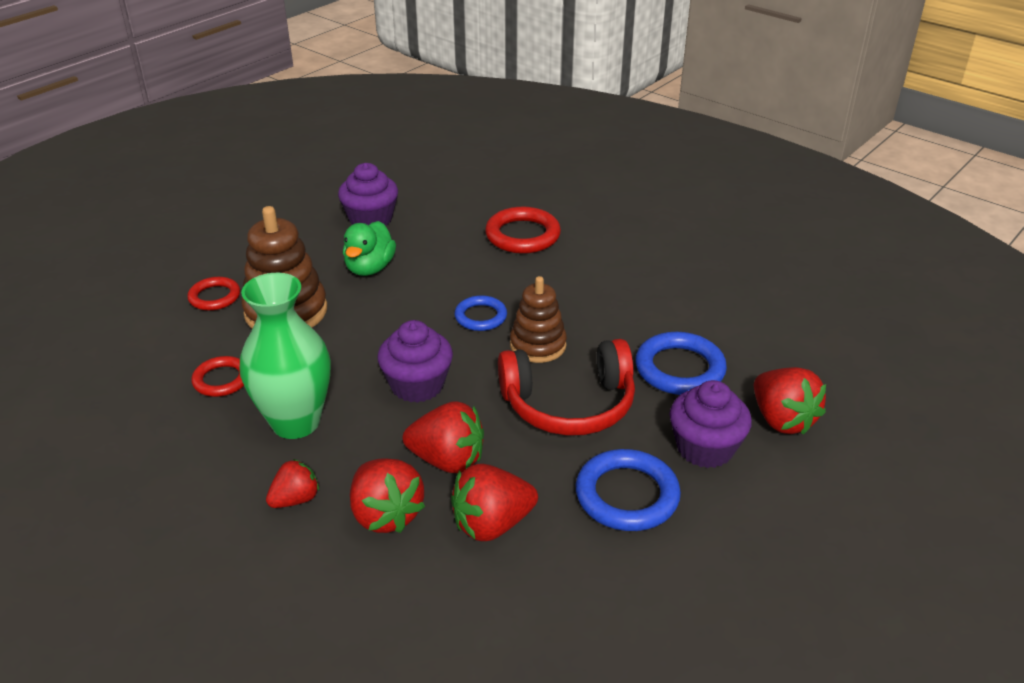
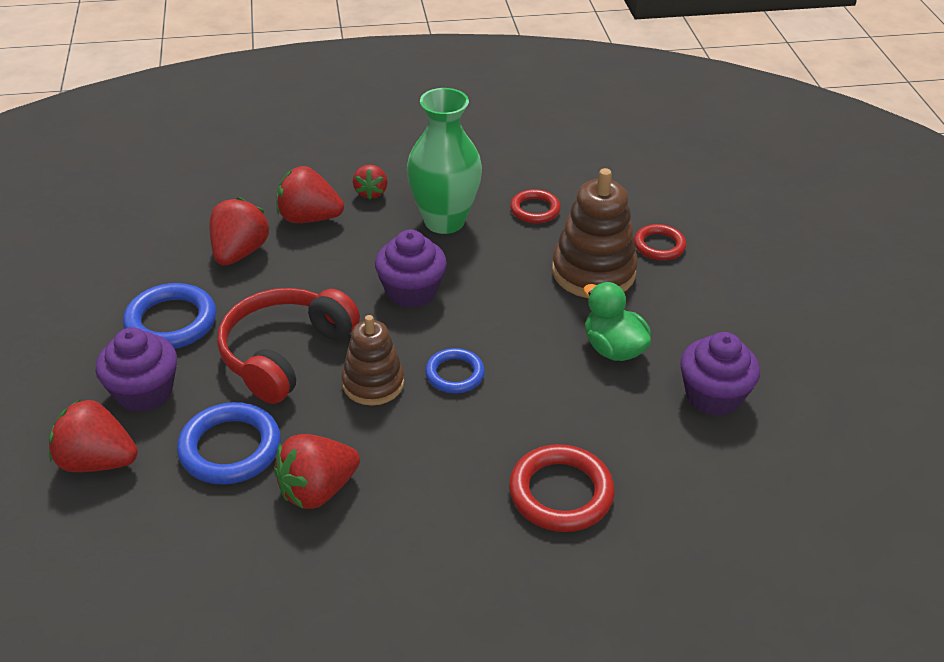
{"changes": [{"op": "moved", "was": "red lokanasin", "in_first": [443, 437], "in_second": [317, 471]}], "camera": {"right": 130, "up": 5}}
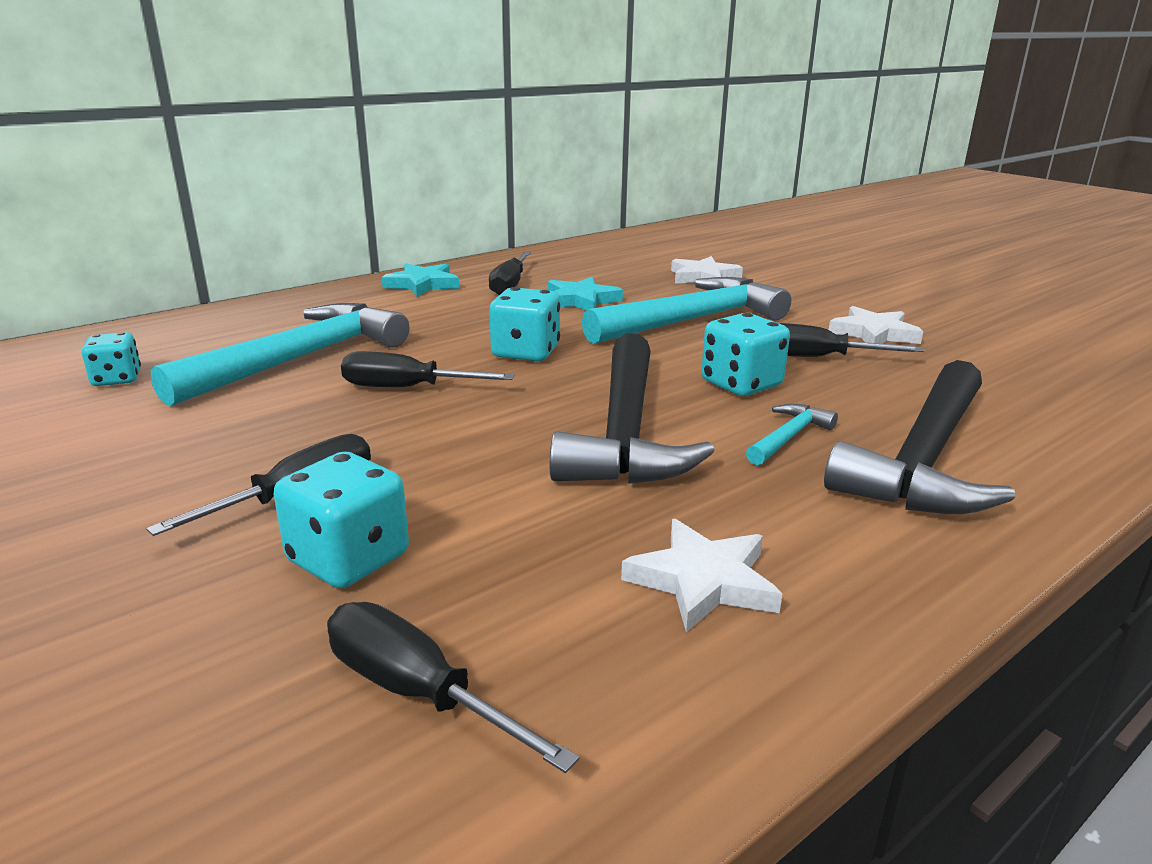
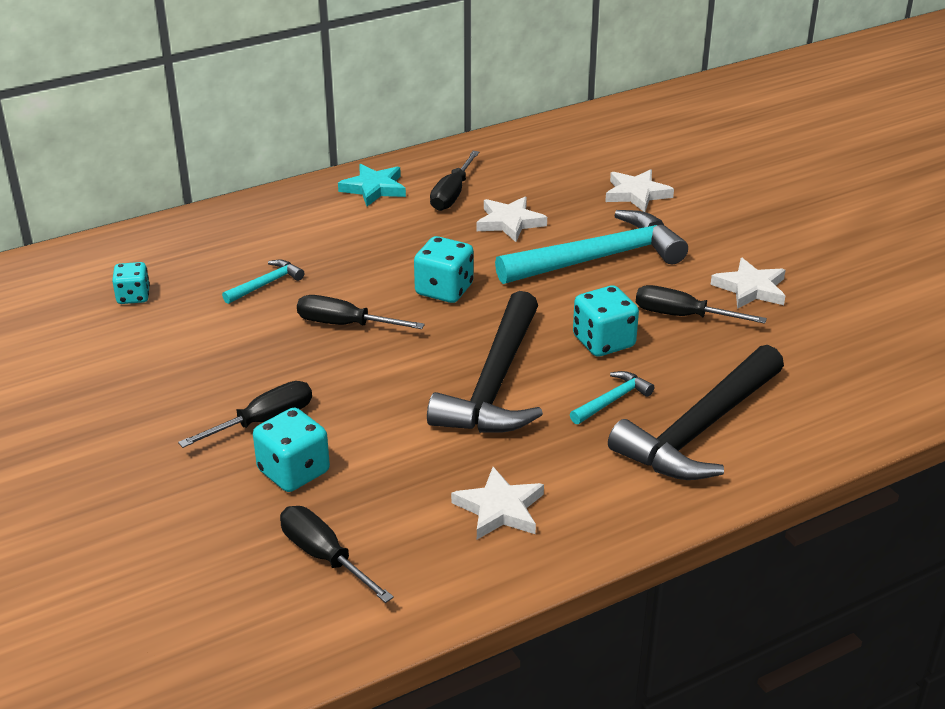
{"changes": [{"op": "recoloured", "was": "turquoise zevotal", "now": "white zevotal", "in_first": [585, 293], "in_second": [511, 219]}, {"op": "resized", "was": "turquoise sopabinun", "in_first": [280, 355], "in_second": [263, 282], "ratio": 0.44}], "camera": {"right": 10, "up": 10}}
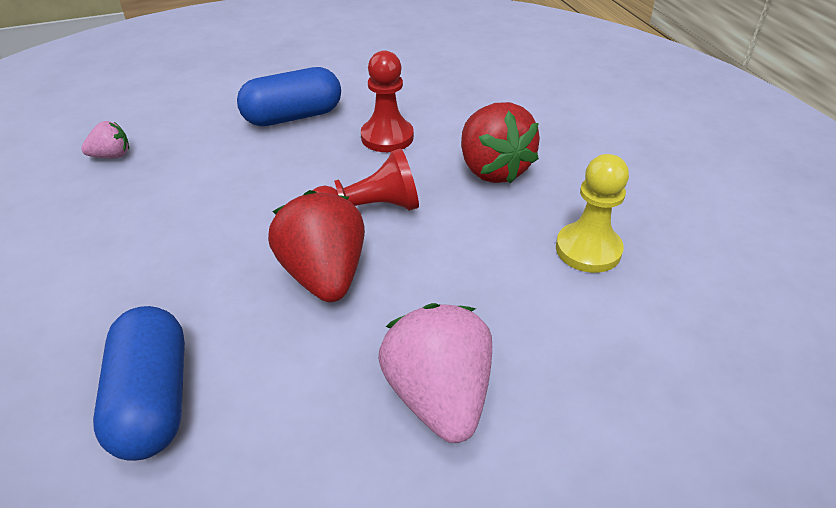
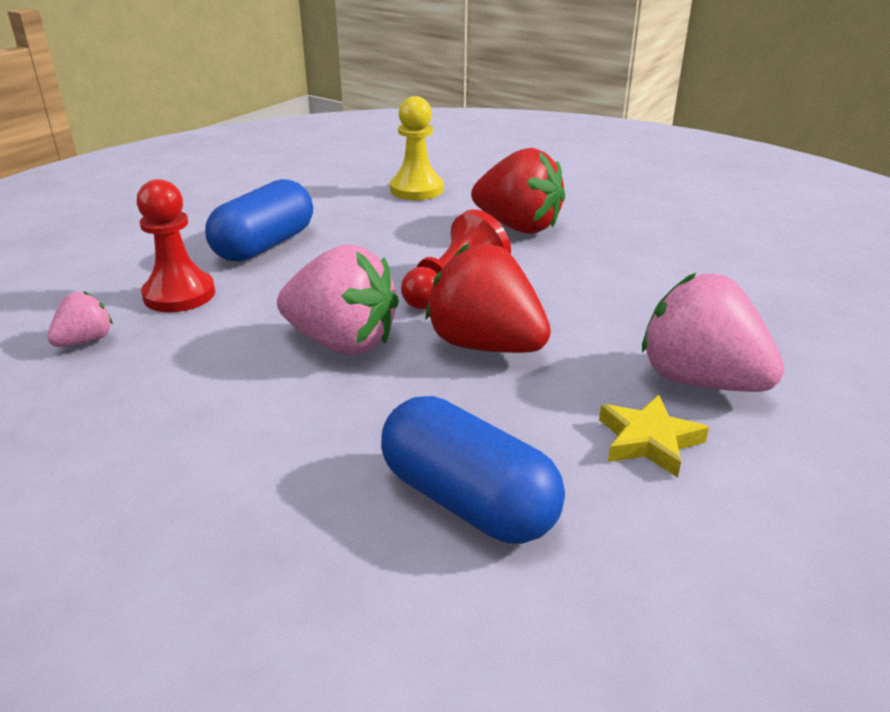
{"changes": [{"op": "added", "now": "pink lokanasin", "in_second": [338, 299]}, {"op": "added", "now": "yellow zevotal", "in_second": [654, 436]}, {"op": "moved", "was": "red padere", "in_first": [387, 101], "in_second": [176, 245]}, {"op": "moved", "was": "yellow padere", "in_first": [592, 213], "in_second": [416, 148]}], "camera": {"right": -35, "up": -10}}
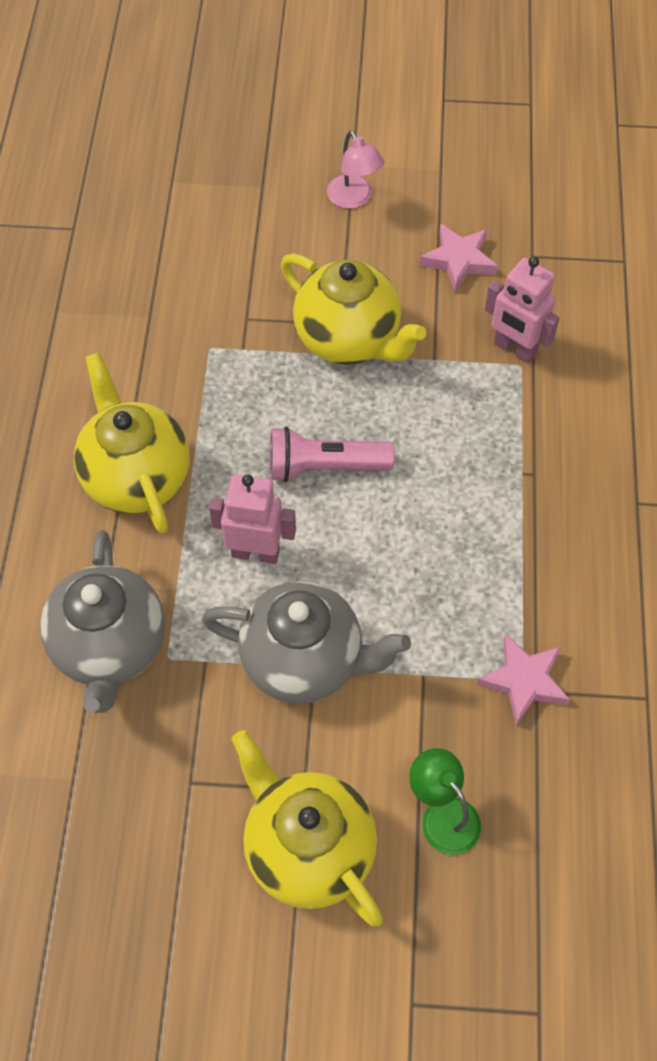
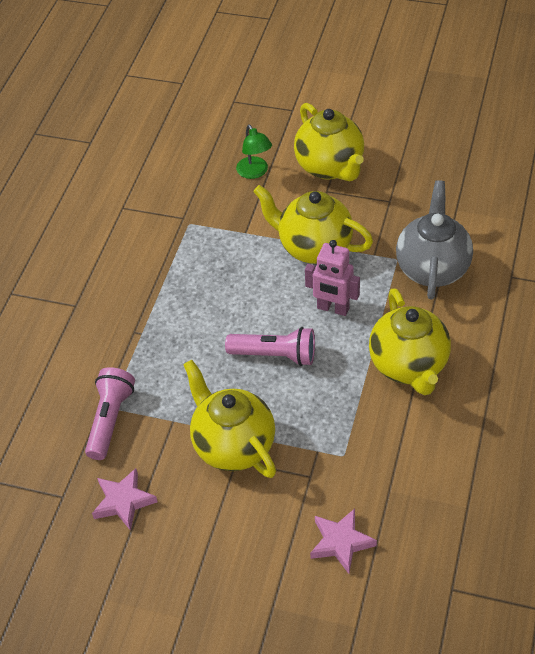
{"changes": [{"op": "removed", "was": "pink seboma", "in_first": [355, 170]}, {"op": "moved", "was": "pink zevotal", "in_first": [523, 679], "in_second": [343, 541]}, {"op": "replaced", "was": "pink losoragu", "now": "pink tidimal", "in_first": [522, 310], "in_second": [110, 413]}, {"op": "recoloured", "was": "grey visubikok", "now": "yellow visubikok", "in_first": [306, 642], "in_second": [313, 224]}], "camera": {"right": -165, "up": -10}}
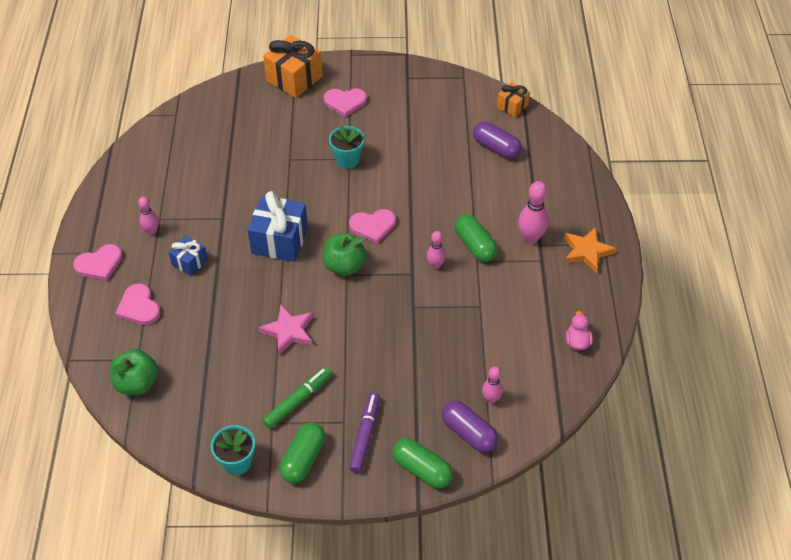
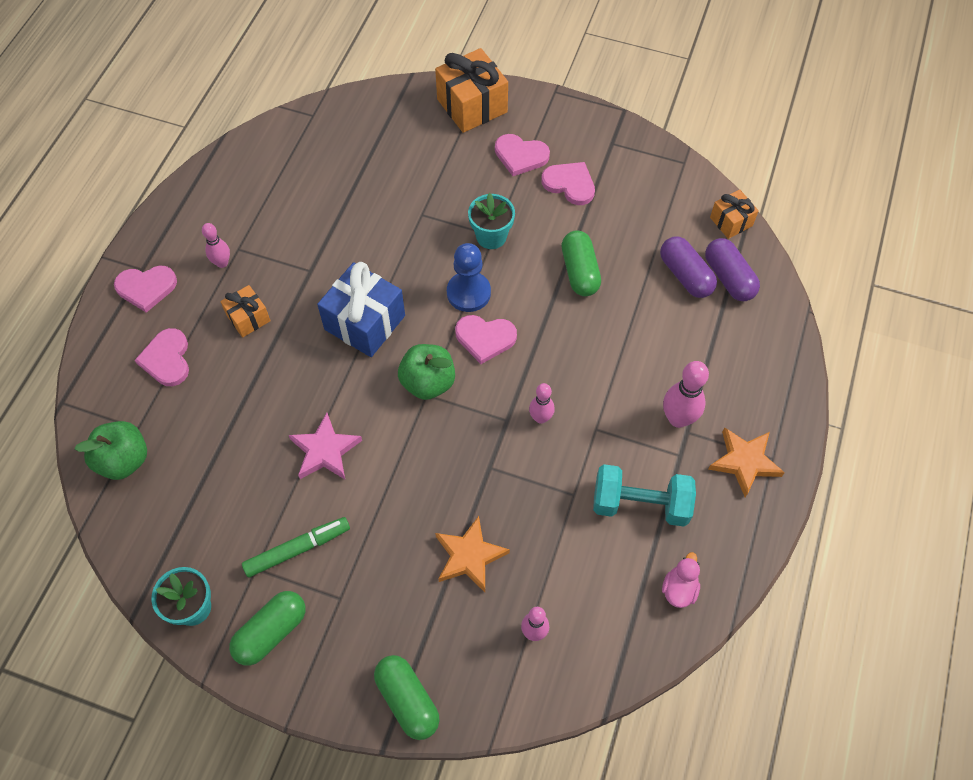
{"changes": [{"op": "removed", "was": "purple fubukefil", "in_first": [364, 432]}, {"op": "added", "now": "orange zevotal", "in_second": [472, 554]}, {"op": "added", "now": "blue padere", "in_second": [469, 277]}, {"op": "added", "now": "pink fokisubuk", "in_second": [568, 183]}, {"op": "added", "now": "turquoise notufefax", "in_second": [644, 495]}, {"op": "moved", "was": "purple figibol", "in_first": [470, 426], "in_second": [732, 269]}, {"op": "moved", "was": "green figibol", "in_first": [476, 238], "in_second": [581, 263]}, {"op": "recoloured", "was": "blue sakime", "now": "orange sakime", "in_first": [188, 255], "in_second": [245, 311]}], "camera": {"right": 20, "up": 10}}
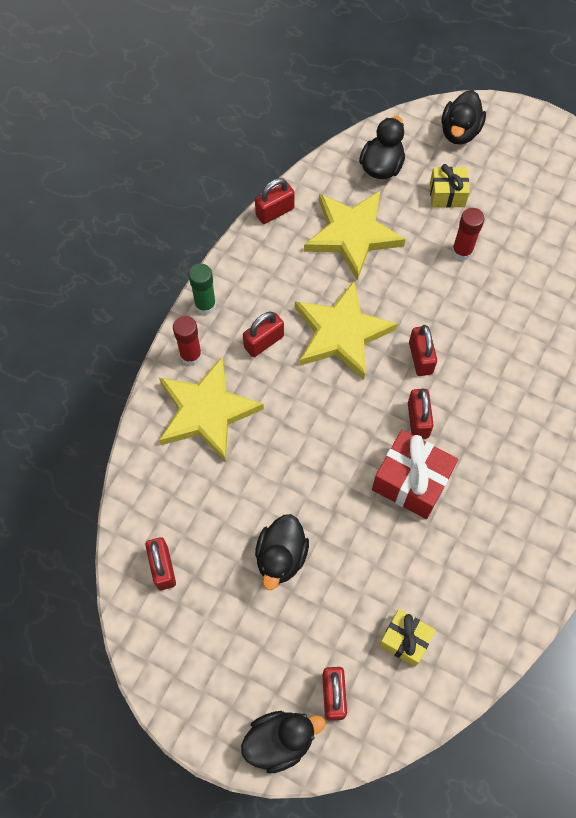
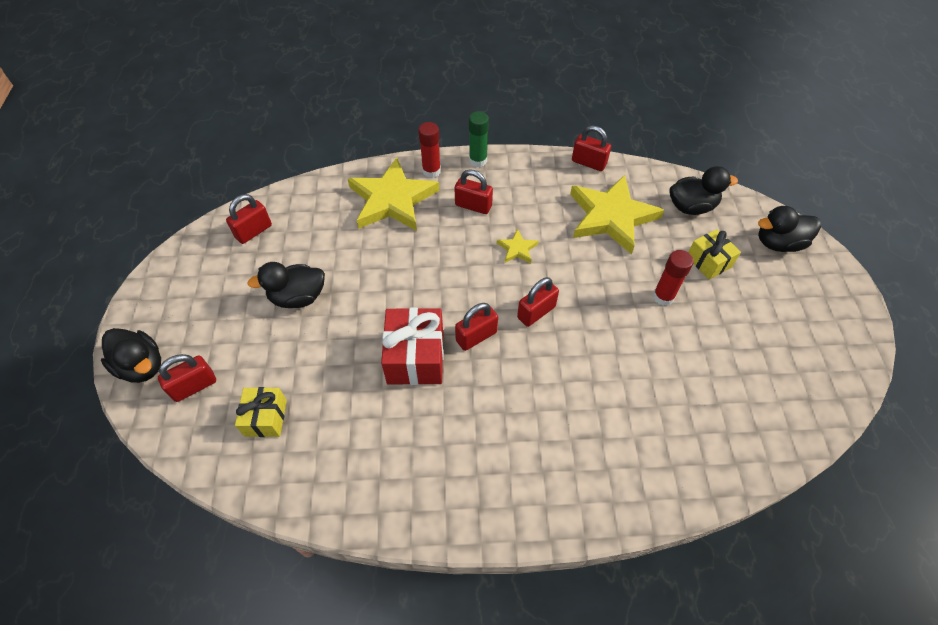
{"changes": [{"op": "resized", "was": "yellow zevotal", "in_first": [346, 330], "in_second": [518, 246], "ratio": 0.43}], "camera": {"right": 60, "up": -10}}
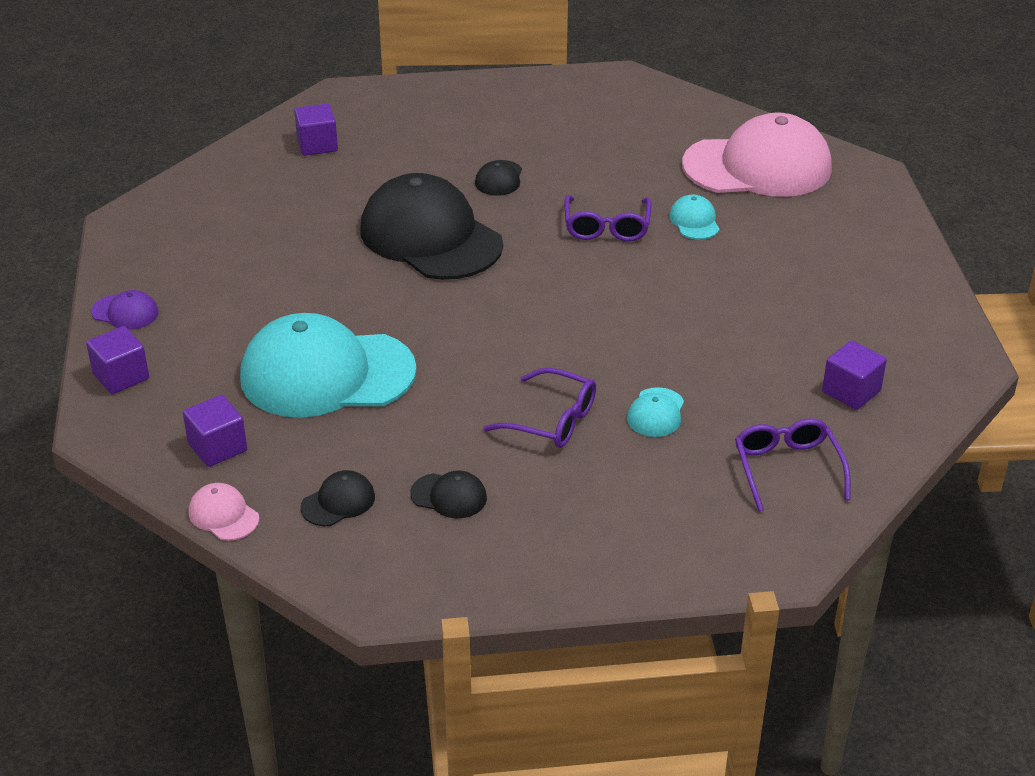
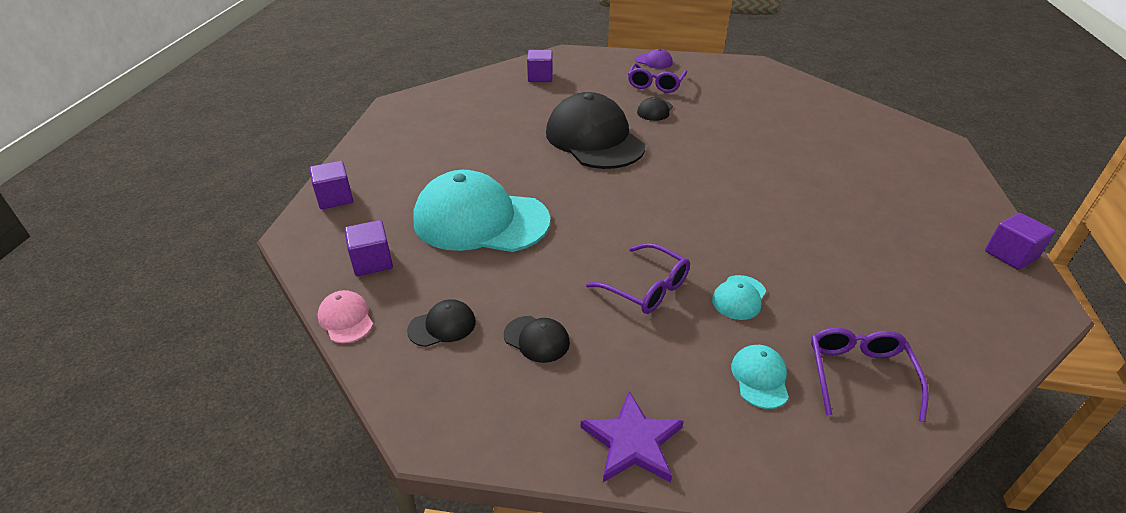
{"changes": [{"op": "removed", "was": "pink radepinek", "in_first": [757, 154]}, {"op": "added", "now": "purple zevotal", "in_second": [632, 437]}, {"op": "moved", "was": "purple radepinek", "in_first": [125, 310], "in_second": [654, 59]}, {"op": "moved", "was": "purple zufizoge", "in_first": [608, 218], "in_second": [657, 78]}, {"op": "moved", "was": "turquoise radepinek", "in_first": [694, 217], "in_second": [760, 377]}, {"op": "moved", "was": "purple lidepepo", "in_first": [854, 375], "in_second": [1020, 241]}], "camera": {"right": 15, "up": 0}}
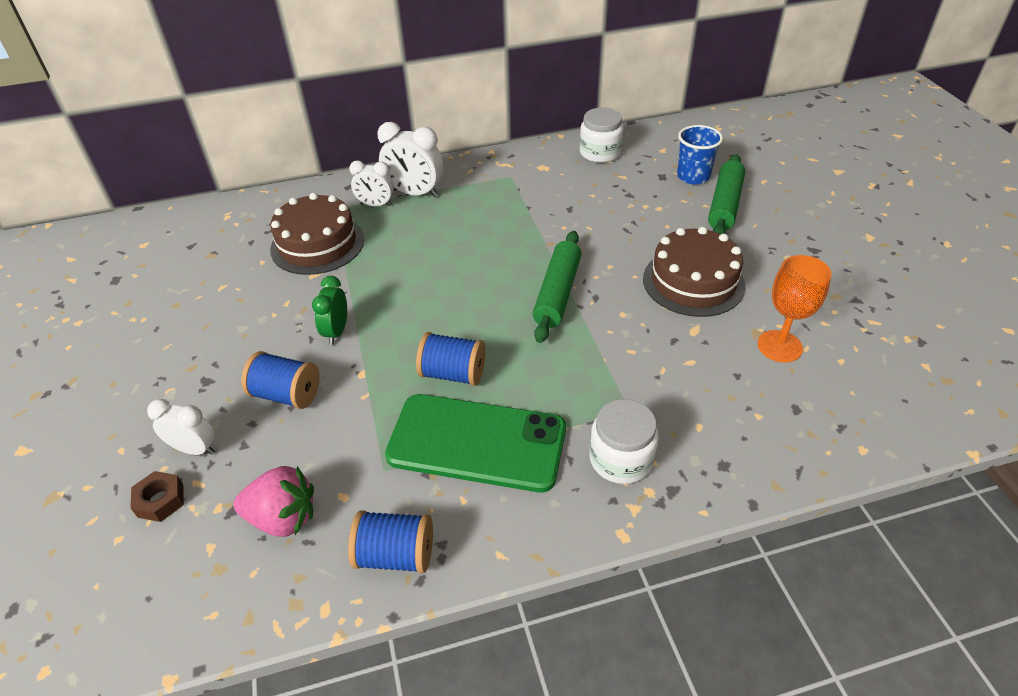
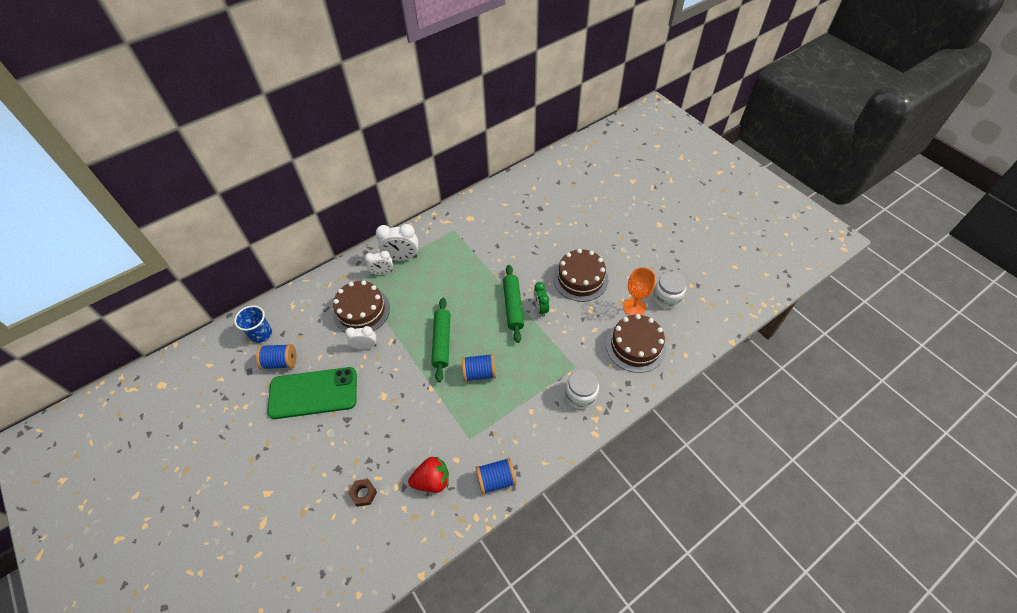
{"changes": [{"op": "added", "now": "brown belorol", "in_second": [636, 343]}, {"op": "moved", "was": "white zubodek", "in_first": [181, 427], "in_second": [360, 337]}, {"op": "moved", "was": "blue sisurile", "in_first": [280, 380], "in_second": [276, 357]}, {"op": "moved", "was": "green zubodek", "in_first": [329, 310], "in_second": [541, 299]}, {"op": "moved", "was": "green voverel", "in_first": [475, 443], "in_second": [312, 393]}, {"op": "moved", "was": "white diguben", "in_first": [602, 135], "in_second": [669, 290]}, {"op": "moved", "was": "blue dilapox", "in_first": [700, 155], "in_second": [253, 324]}, {"op": "moved", "was": "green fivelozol", "in_first": [726, 194], "in_second": [440, 340]}, {"op": "recoloured", "was": "pink lokanasin", "now": "red lokanasin", "in_first": [273, 501], "in_second": [428, 474]}], "camera": {"right": -20, "up": 10}}
